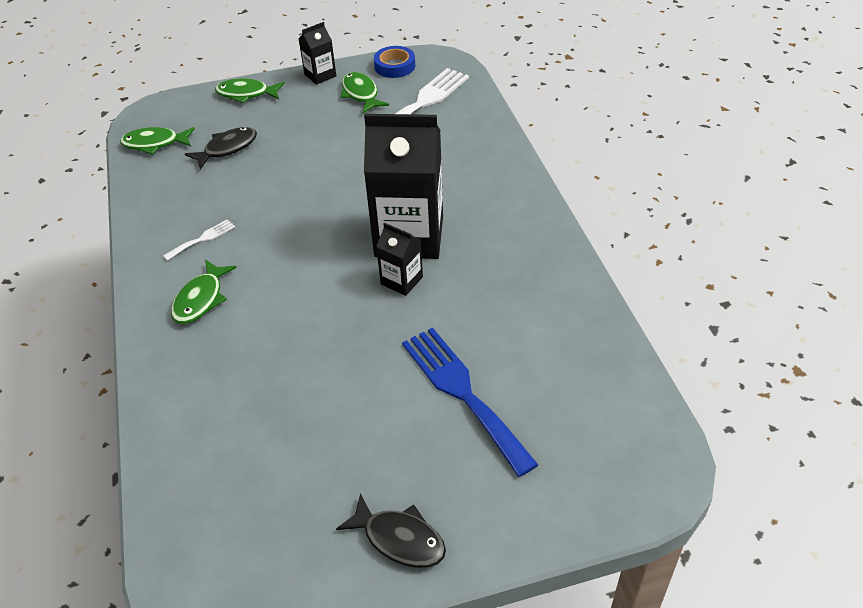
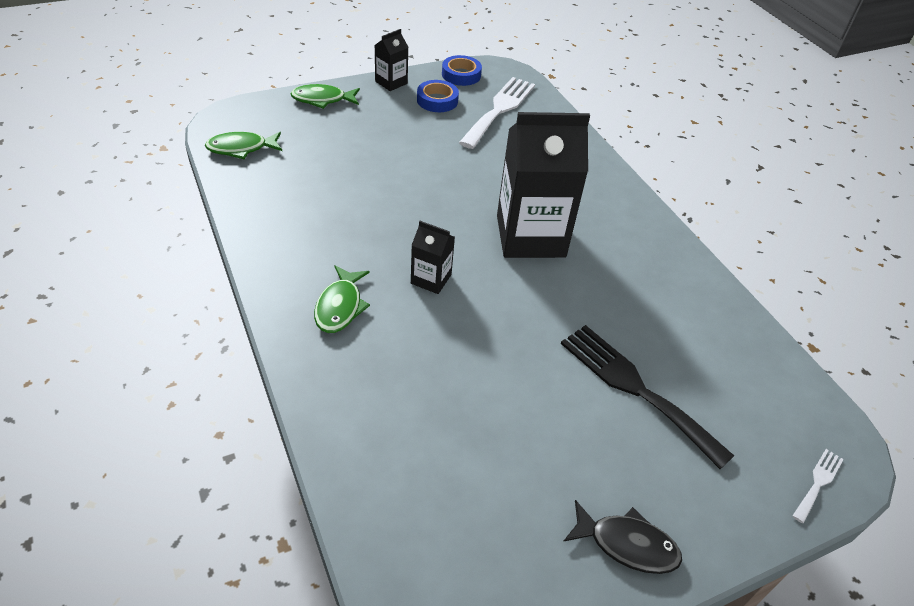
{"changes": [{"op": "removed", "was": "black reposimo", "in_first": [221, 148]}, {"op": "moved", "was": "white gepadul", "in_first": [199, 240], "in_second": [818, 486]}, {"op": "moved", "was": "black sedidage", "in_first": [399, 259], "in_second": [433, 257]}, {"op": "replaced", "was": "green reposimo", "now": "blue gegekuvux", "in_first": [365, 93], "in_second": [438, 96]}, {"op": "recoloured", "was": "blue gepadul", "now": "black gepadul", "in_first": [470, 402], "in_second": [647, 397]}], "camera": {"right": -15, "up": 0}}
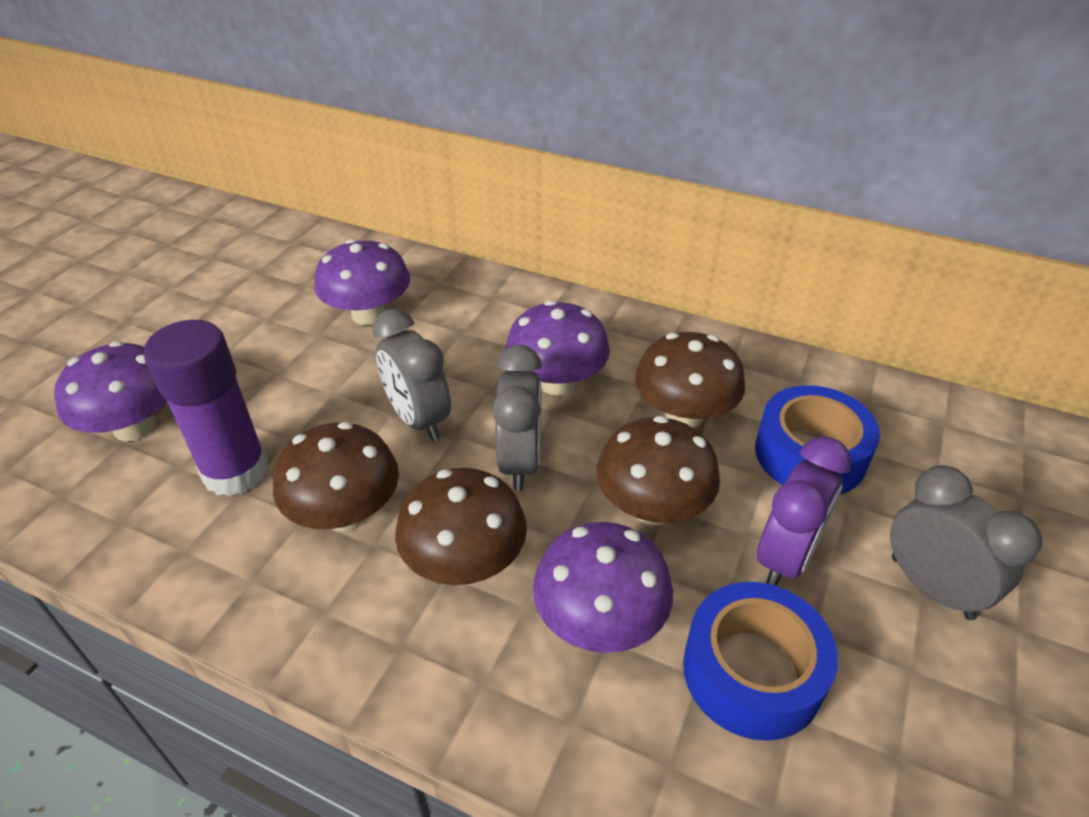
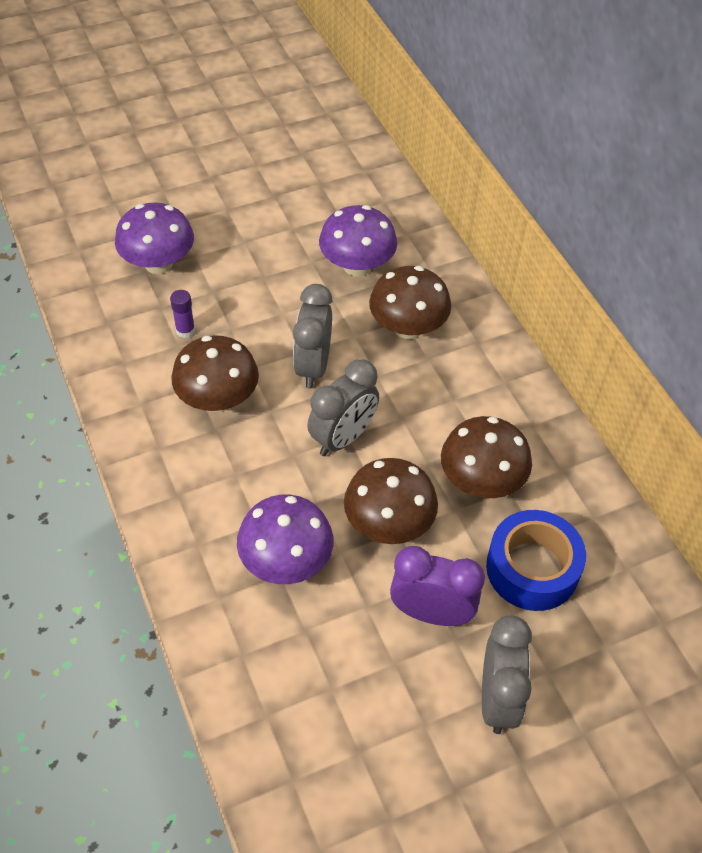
{"changes": [{"op": "removed", "was": "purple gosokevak", "in_first": [557, 347]}, {"op": "removed", "was": "blue gegekuvux", "in_first": [760, 661]}, {"op": "moved", "was": "brown gosokevak", "in_first": [461, 526], "in_second": [410, 302]}, {"op": "turned", "was": "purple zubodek", "in_first": [804, 511], "in_second": [437, 586], "clockwise": -150}, {"op": "resized", "was": "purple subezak", "in_first": [206, 408], "in_second": [182, 314], "ratio": 0.42}], "camera": {"right": 40, "up": 10}}
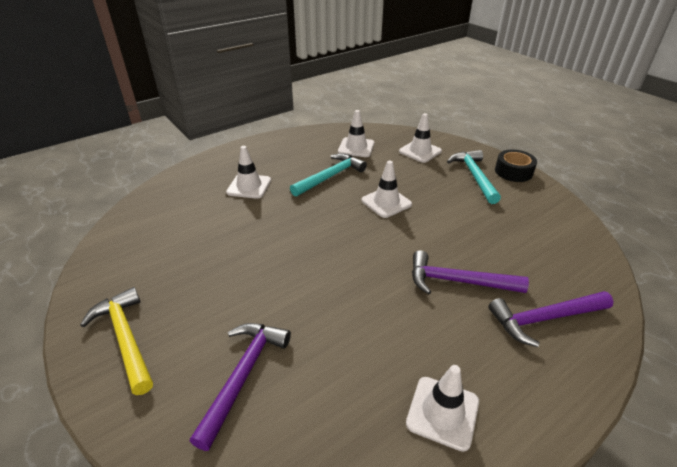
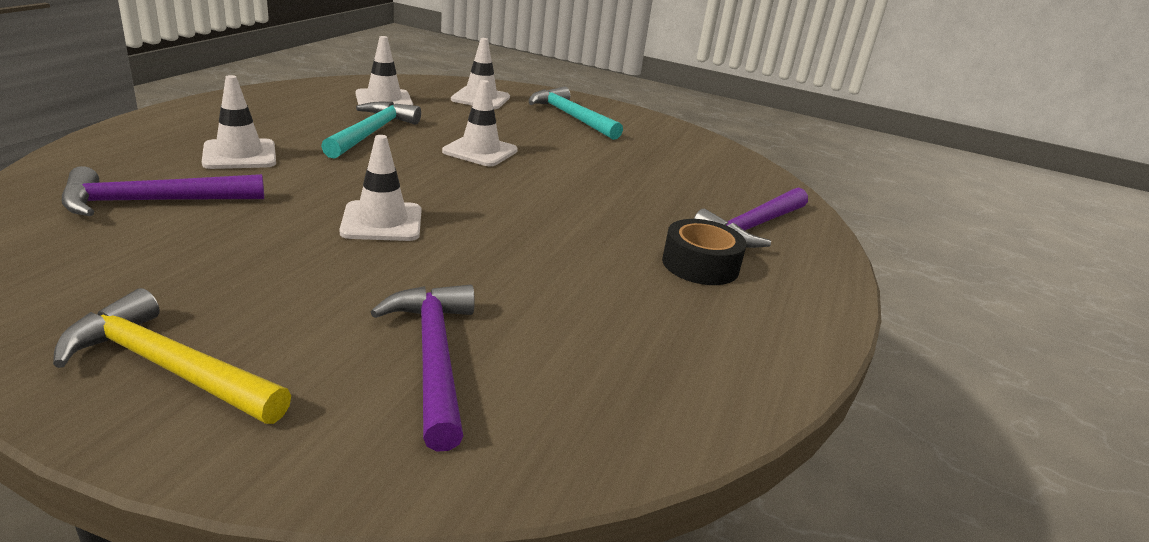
{"changes": [{"op": "moved", "was": "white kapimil", "in_first": [442, 408], "in_second": [380, 188]}, {"op": "moved", "was": "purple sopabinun", "in_first": [470, 272], "in_second": [163, 191]}, {"op": "moved", "was": "black gegekuvux", "in_first": [516, 165], "in_second": [704, 252]}], "camera": {"right": -35, "up": -10}}
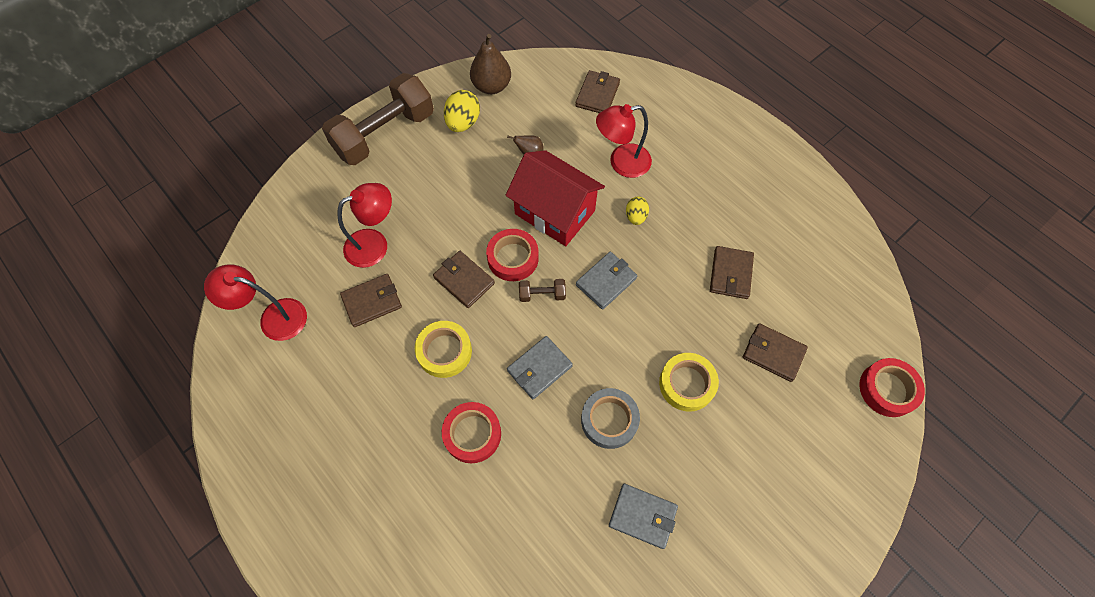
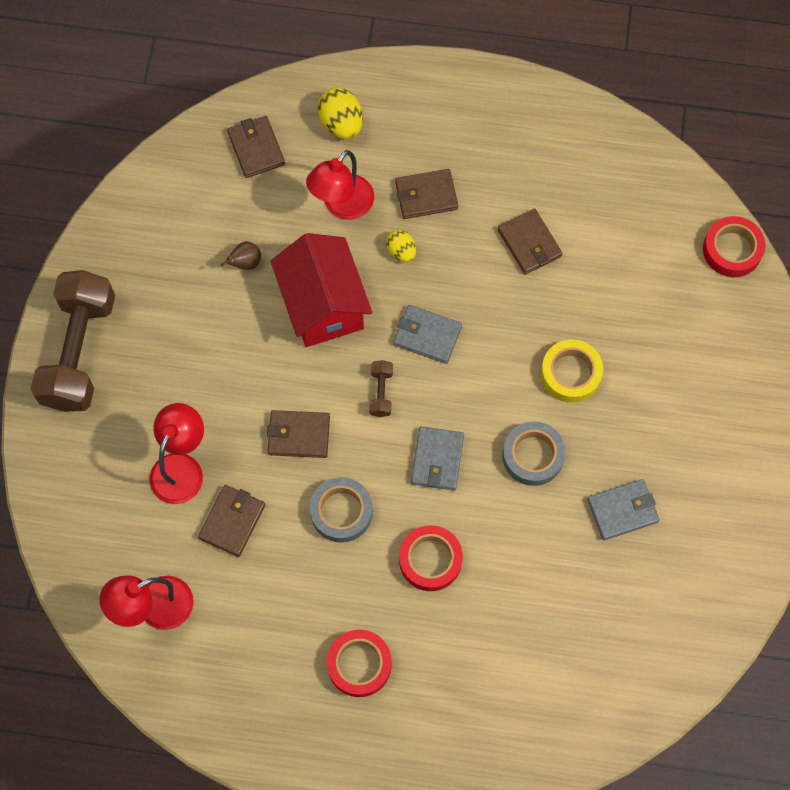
{"changes": [{"op": "removed", "was": "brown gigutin", "in_first": [490, 64]}, {"op": "moved", "was": "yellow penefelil", "in_first": [462, 111], "in_second": [340, 113]}, {"op": "moved", "was": "red gegekuvux", "in_first": [512, 255], "in_second": [359, 663]}, {"op": "moved", "was": "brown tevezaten", "in_first": [775, 352], "in_second": [426, 194]}, {"op": "recoloured", "was": "yellow gegekuvux", "now": "grey gegekuvux", "in_first": [443, 349], "in_second": [341, 510]}, {"op": "turned", "was": "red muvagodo", "in_first": [555, 198], "in_second": [321, 290], "clockwise": 75}, {"op": "turned", "was": "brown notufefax", "in_first": [542, 290], "in_second": [381, 388], "clockwise": -45}, {"op": "turned", "was": "grey tevezaten", "in_first": [606, 281], "in_second": [427, 334], "clockwise": -75}], "camera": {"right": -40, "up": 5}}
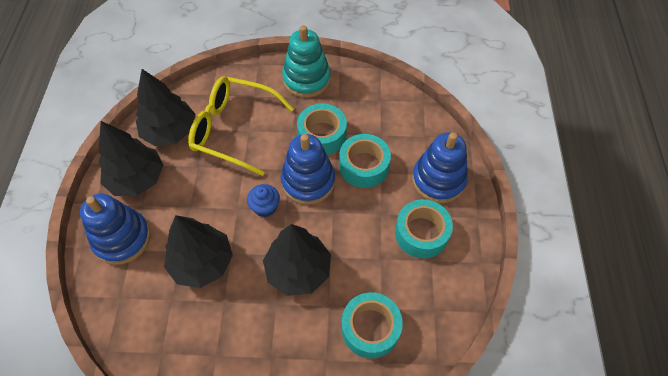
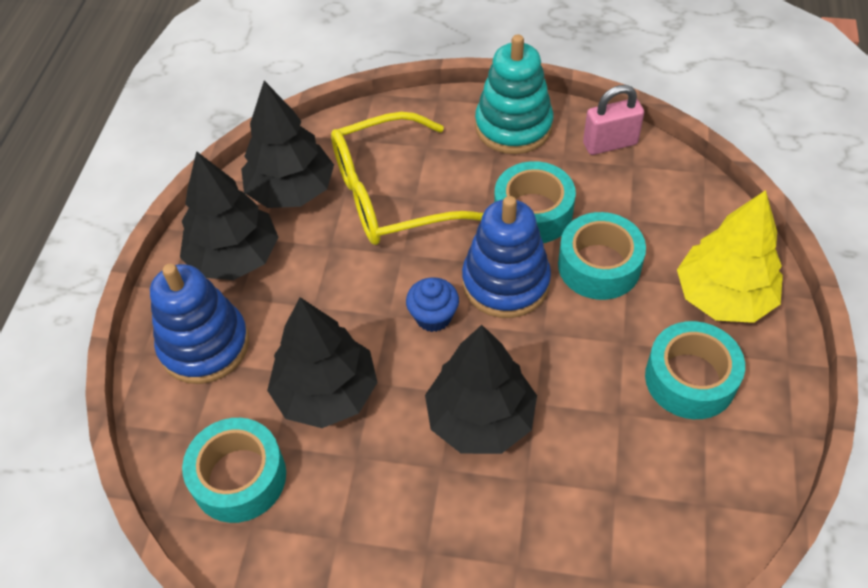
{"changes": [{"op": "added", "now": "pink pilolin", "in_second": [613, 120]}, {"op": "moved", "was": "turquoise gegekuvux", "in_first": [372, 325], "in_second": [234, 470]}, {"op": "replaced", "was": "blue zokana", "now": "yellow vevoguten", "in_first": [440, 167], "in_second": [730, 256]}, {"op": "turned", "was": "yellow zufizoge", "in_first": [241, 126], "in_second": [407, 178], "clockwise": -45}], "camera": {"right": 10, "up": -5}}
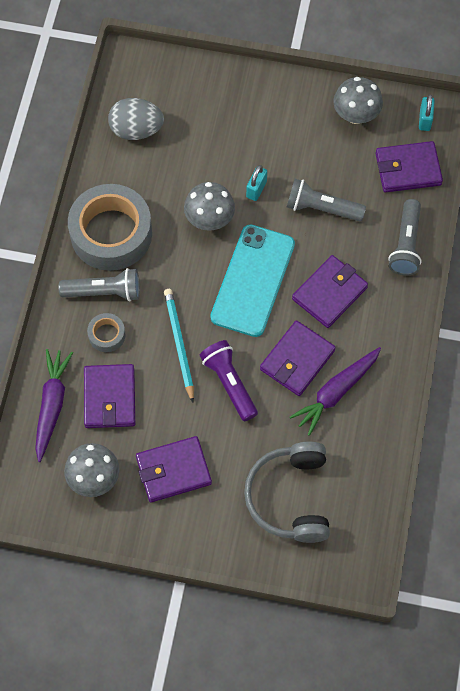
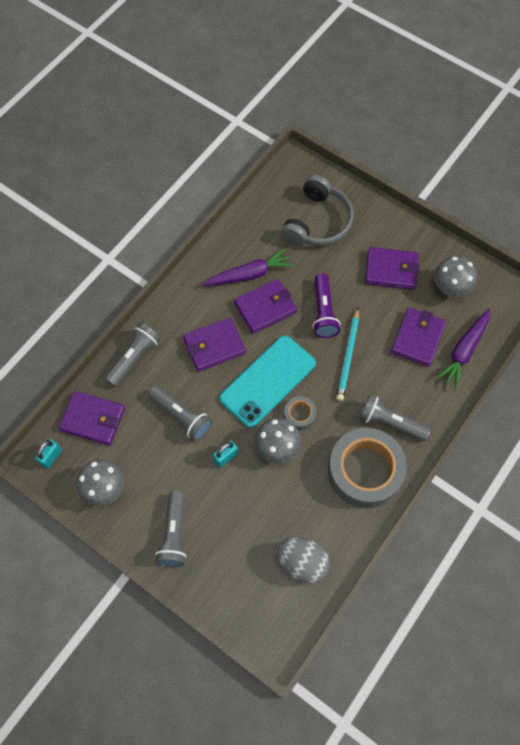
{"changes": [{"op": "added", "now": "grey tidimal", "in_second": [170, 529]}, {"op": "moved", "was": "grey gegekuvux", "in_first": [106, 332], "in_second": [300, 413]}], "camera": {"right": -155, "up": 0}}
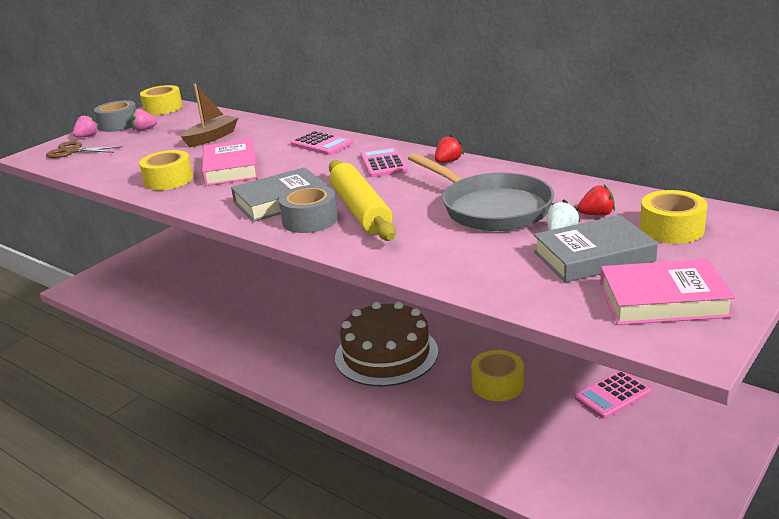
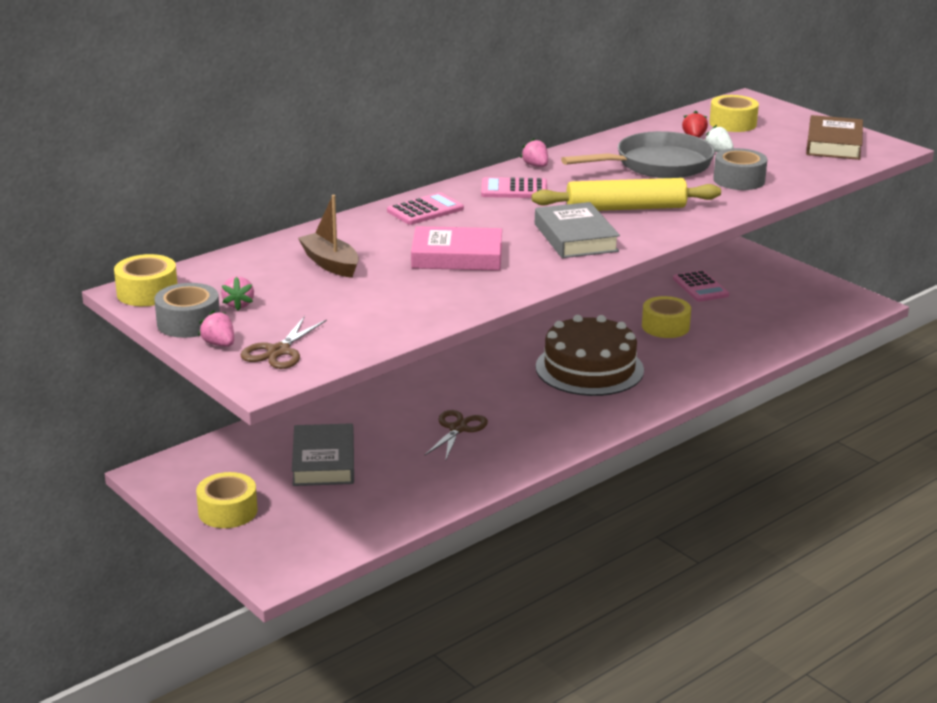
{"changes": [{"op": "added", "now": "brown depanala", "in_second": [456, 435]}, {"op": "moved", "was": "yellow gegekuvux", "in_first": [166, 170], "in_second": [226, 500]}, {"op": "moved", "was": "grey gegekuvux", "in_first": [308, 209], "in_second": [740, 169]}, {"op": "moved", "was": "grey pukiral", "in_first": [596, 249], "in_second": [323, 454]}, {"op": "recoloured", "was": "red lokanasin", "now": "pink lokanasin", "in_first": [449, 148], "in_second": [534, 152]}, {"op": "recoloured", "was": "pink pukiral", "now": "brown pukiral", "in_first": [667, 292], "in_second": [834, 137]}], "camera": {"right": -80, "up": 0}}
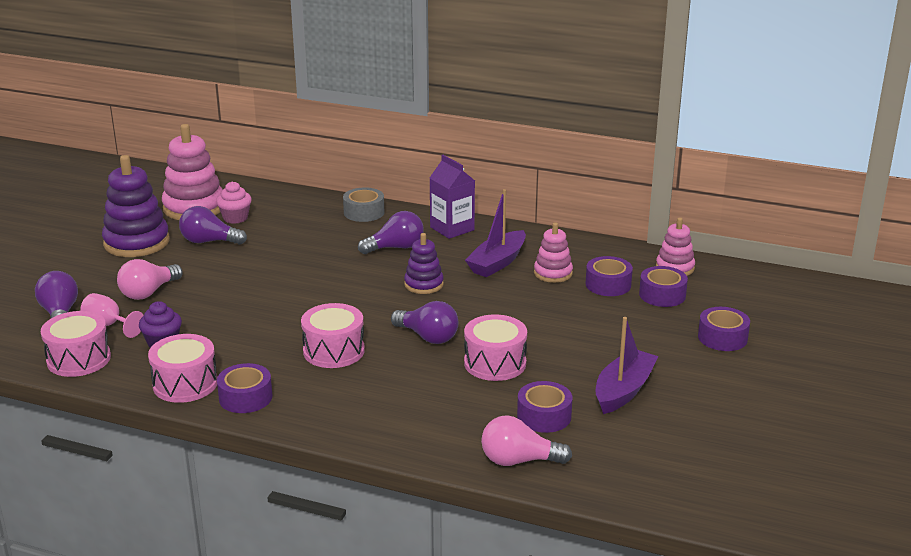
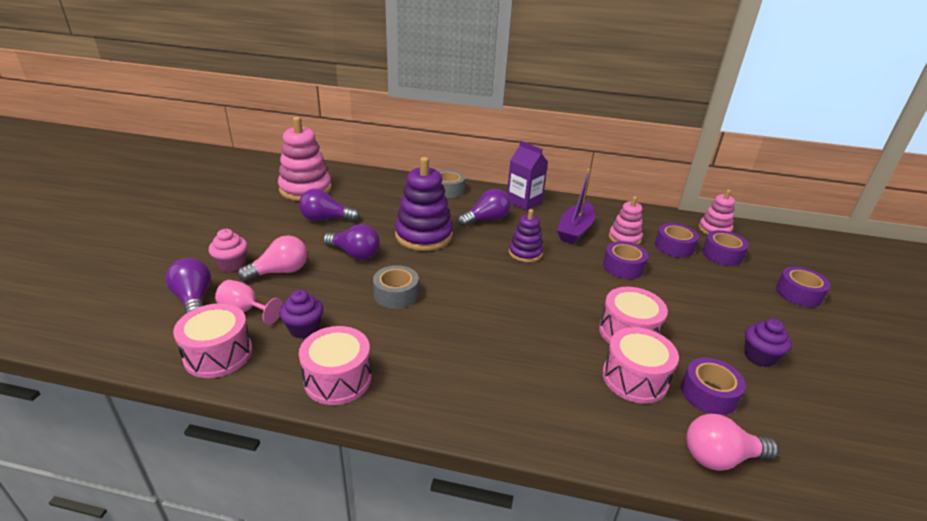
{"changes": [{"op": "added", "now": "grey gegekuvux", "in_second": [396, 287]}, {"op": "moved", "was": "purple zokana", "in_first": [136, 206], "in_second": [424, 204]}, {"op": "moved", "was": "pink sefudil", "in_first": [234, 202], "in_second": [228, 250]}, {"op": "moved", "was": "purple gegekuvux", "in_first": [245, 388], "in_second": [625, 260]}, {"op": "moved", "was": "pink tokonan", "in_first": [333, 335], "in_second": [640, 365]}, {"op": "moved", "was": "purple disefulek", "in_first": [424, 322], "in_second": [351, 242]}, {"op": "replaced", "was": "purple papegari", "now": "purple sefudil", "in_first": [627, 365], "in_second": [768, 342]}, {"op": "turned", "was": "pink disefulek", "in_first": [150, 279], "in_second": [272, 258], "clockwise": -150}], "camera": {"right": -10, "up": 5}}
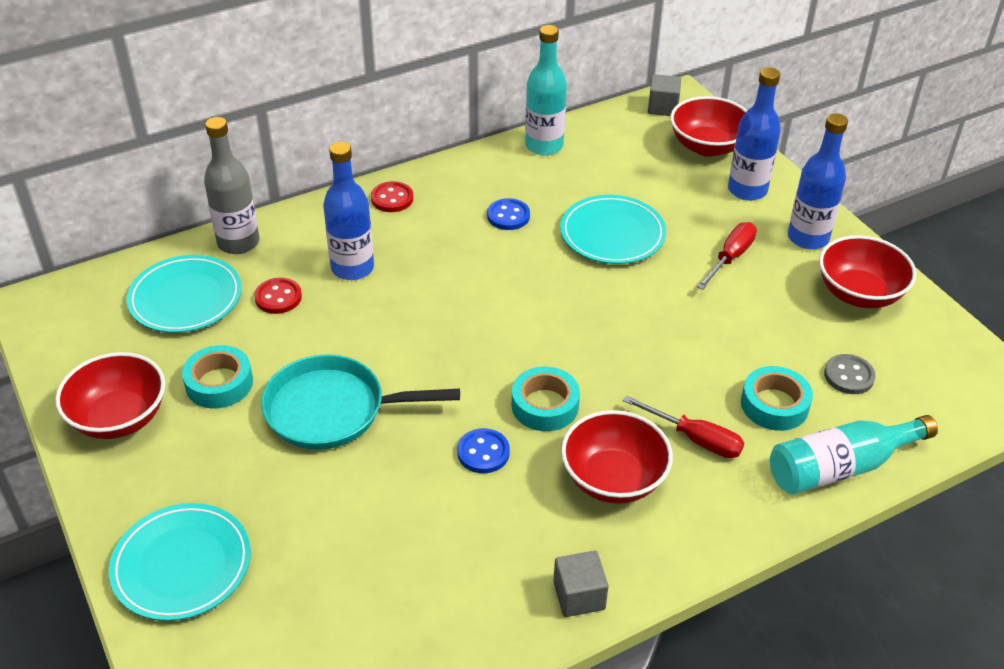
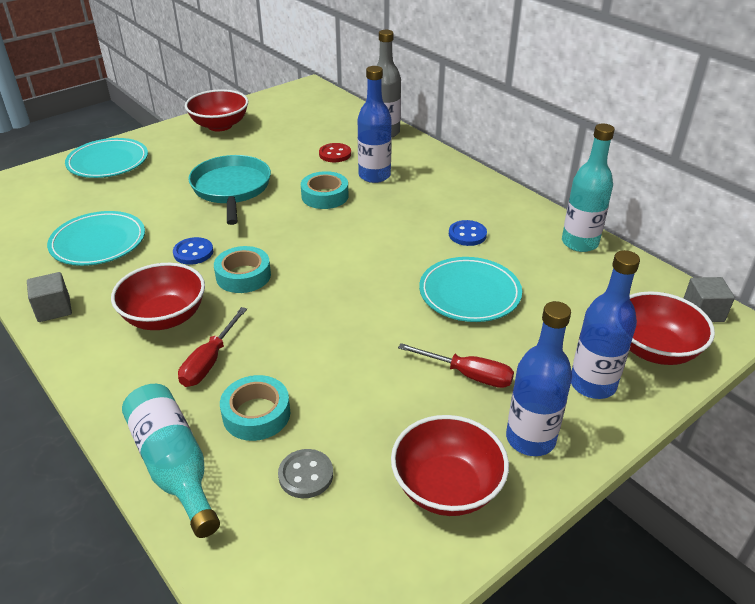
{"changes": [{"op": "removed", "was": "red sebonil", "in_first": [392, 196]}, {"op": "moved", "was": "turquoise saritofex", "in_first": [184, 294], "in_second": [96, 238]}, {"op": "moved", "was": "turquoise gegekuvux", "in_first": [217, 376], "in_second": [324, 190]}], "camera": {"right": 80, "up": -5}}
